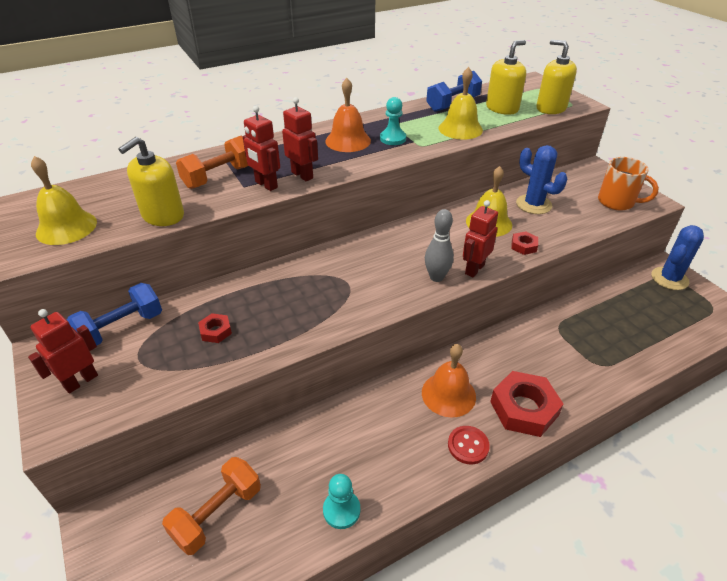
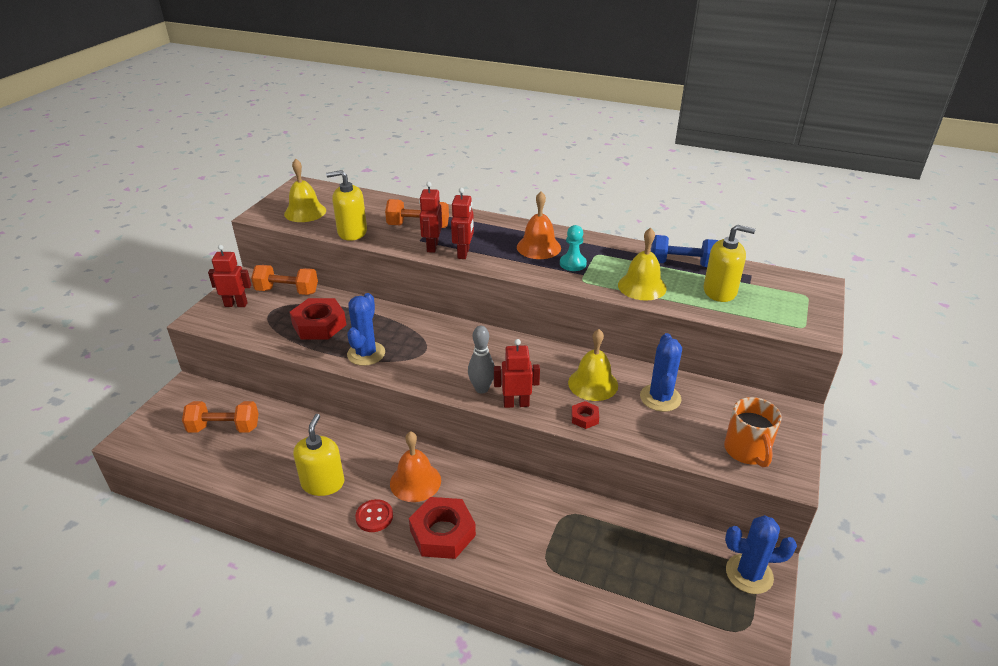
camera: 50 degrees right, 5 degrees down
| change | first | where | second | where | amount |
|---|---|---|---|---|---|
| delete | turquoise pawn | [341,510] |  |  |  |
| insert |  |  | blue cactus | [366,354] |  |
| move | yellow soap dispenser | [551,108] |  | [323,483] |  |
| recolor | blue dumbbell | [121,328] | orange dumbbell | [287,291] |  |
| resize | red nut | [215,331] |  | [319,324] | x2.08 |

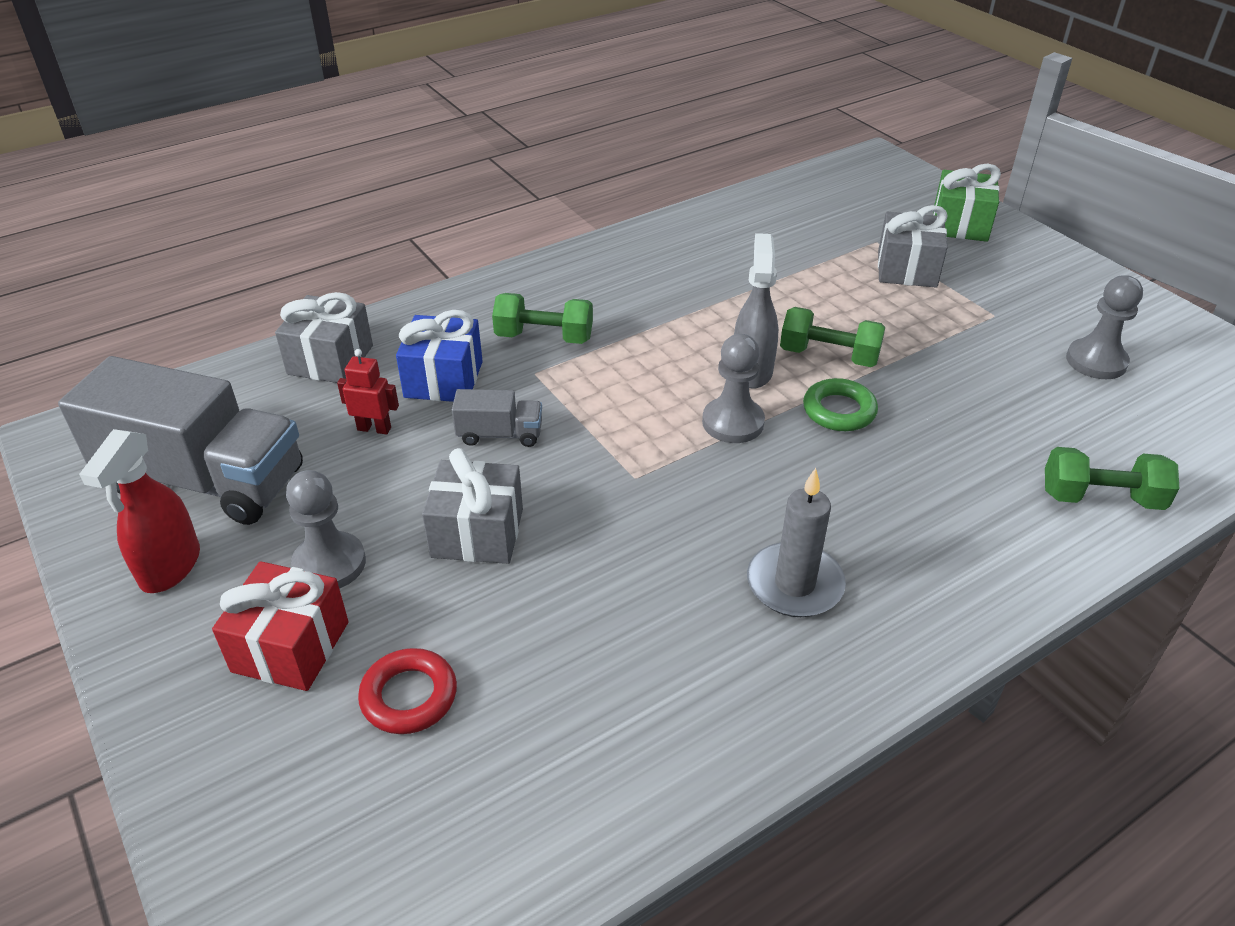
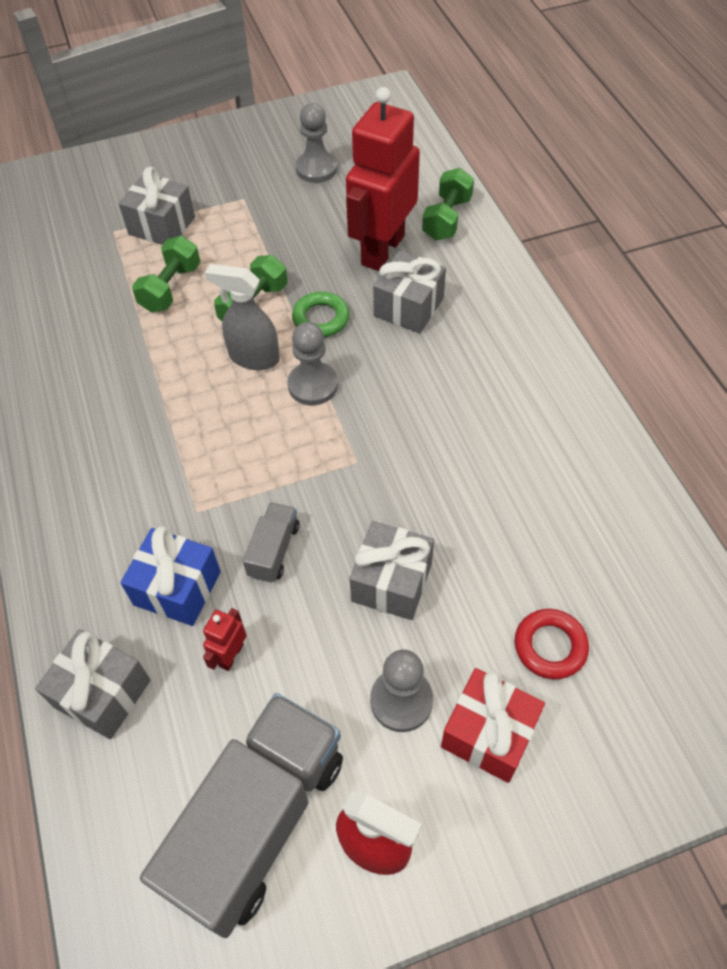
camera: 75 degrees left, 15 degrees up
| change | first | where | second | where | amount |
|---|---|---|---|---|---|
| delete | grey candle | [794,584] |  |  |  |
| delete | green gift | [960,224] |  |  |  |
| insert |  |  | red robot | [382,250] |  |
| insert |  |  | grey gift | [408,307] |  |
| move | green dumbbell | [544,337] |  | [171,288] |  |

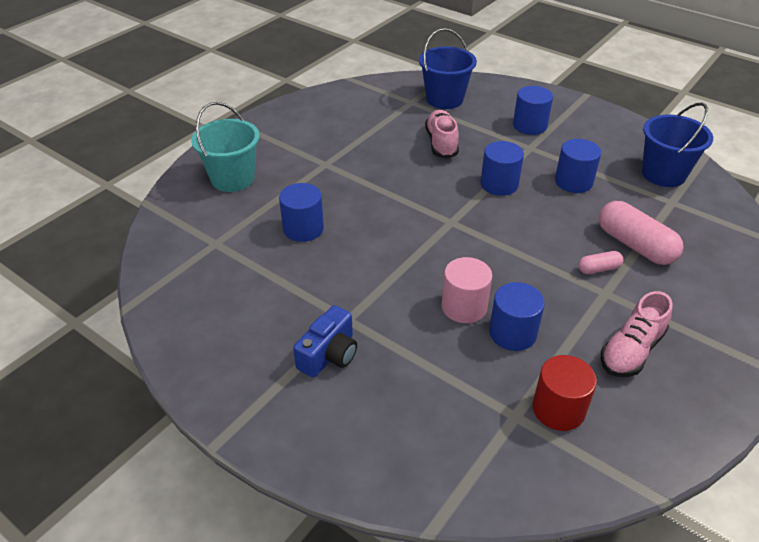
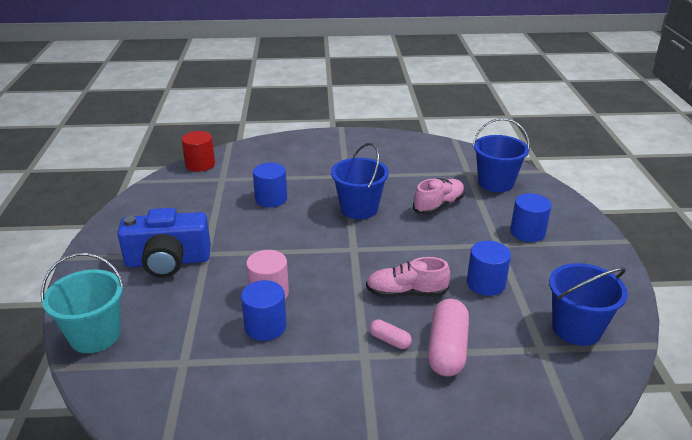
camera: 50 degrees right, 10 degrees down
| change | first | where | second | where | amount |
|---|---|---|---|---|---|
| delete | blue cylinder | [499,184] |  |  |  |
| insert |  |  | blue bucket | [359,209] |  |
| move | turquoise bucket | [232,178] |  | [95,335] |  |
| move | red cylinder | [558,409] |  | [200,164] |  |
| move | pink shoe | [631,350] |  | [406,293] |  |
| resize | blue camera | [329,354] |  | [168,261] | x1.63 |

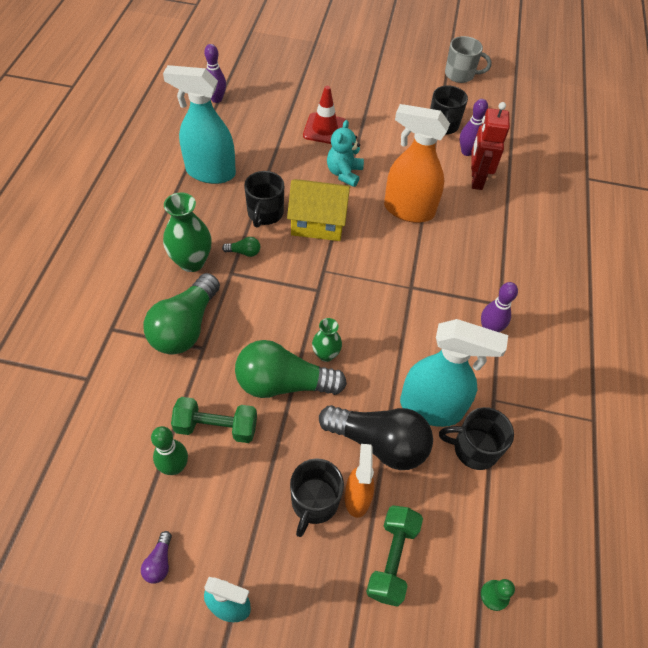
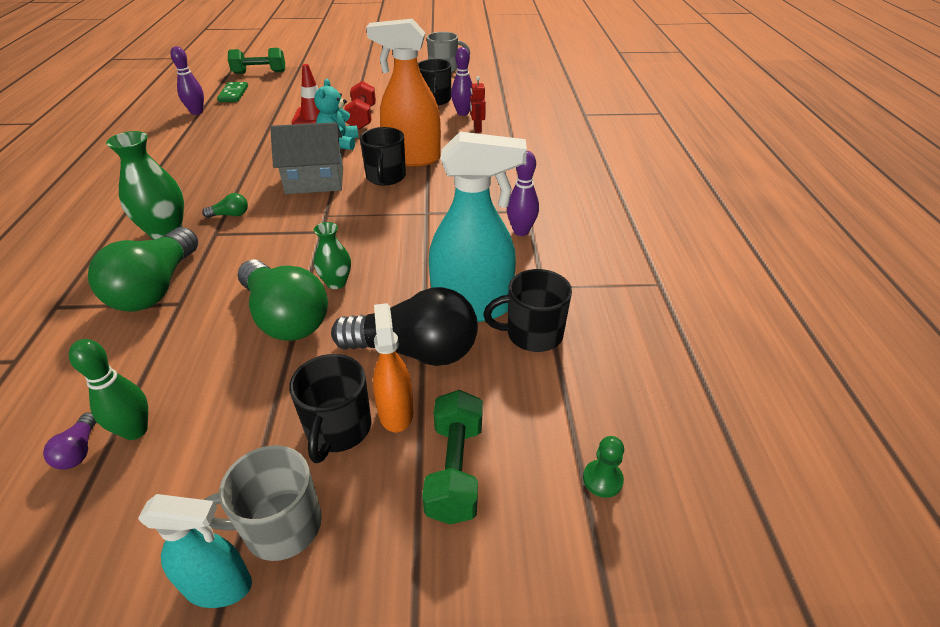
camera: 10 degrees left, 15 degrees down
| change | first | where | second | where | amount |
|---|---|---|---|---|---|
| delete | turquoise spray bottle | [210,172] |  |  |  |
| insert |  |  | grey mug | [280,526] |  |
| insert |  |  | green domino | [233,94] |  |
| insert |  |  | red dumbbell | [362,118] |  |
| move | purple light bulb | [159,562] |  | [79,450] |  |
| move | green dumbbell | [216,427] |  | [259,73] |  |
| move | black mug | [265,213] |  | [386,177] |  |
| recolor | yellow house | [318,222] | grey house | [315,180] |  |
| rotate | green light bulb | [283,383] |  | [285,317] | 120 degrees counterclockwise |
| resize | red robot | [476,179] |  | [477,129] | x0.55 |

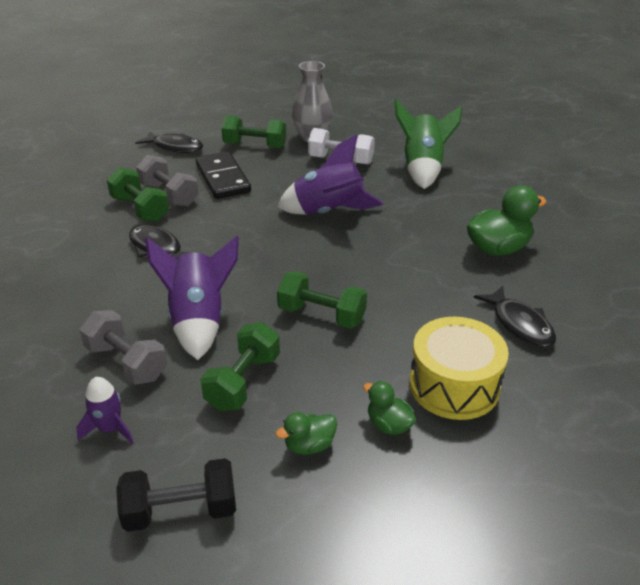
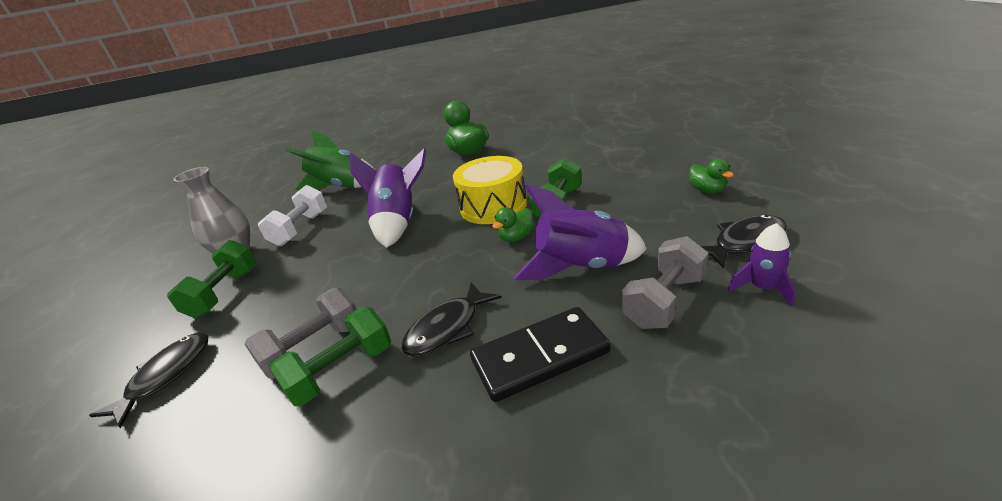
camera: 85 degrees left, 5 degrees down
| change | first | where | second | where | amount |
|---|---|---|---|---|---|
| delete | black dumbbell | [181,511] |  |  |  |
| delete | green dumbbell | [243,382] |  |  |  |
| move | black domino | [222,178] |  | [540,357] |  |
| move | green duck | [388,425] |  | [516,237] |  |
| move | yellow drum | [454,385] |  | [493,206] |  |
| move | black fish | [520,324] |  | [744,242] |  |

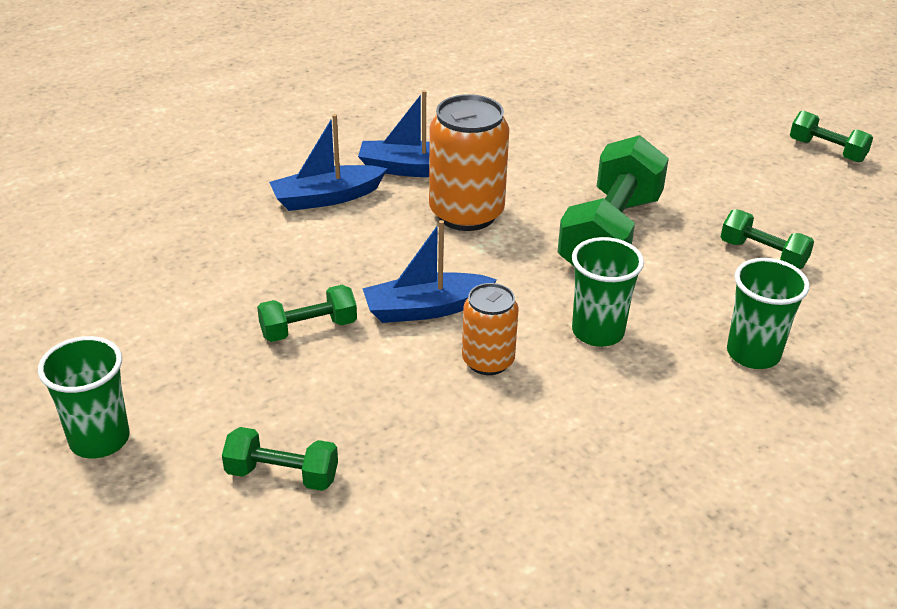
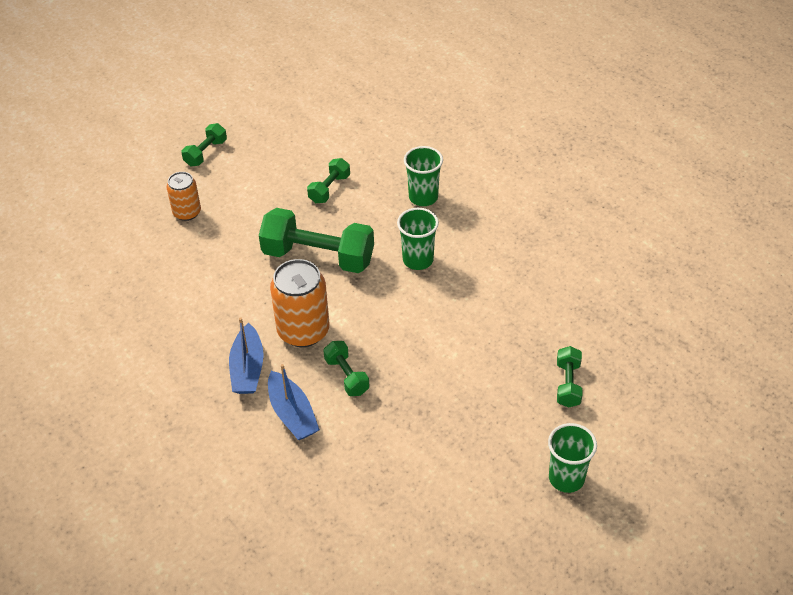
camera: 95 degrees left, 10 degrees up
| change | first | where | second | where | amount |
|---|---|---|---|---|---|
| delete | blue boat | [426,309] |  |  |  |
| move | green dumbbell | [308,328] |  | [346,376] |  |
| move | orange can | [488,361] |  | [187,212] |  |

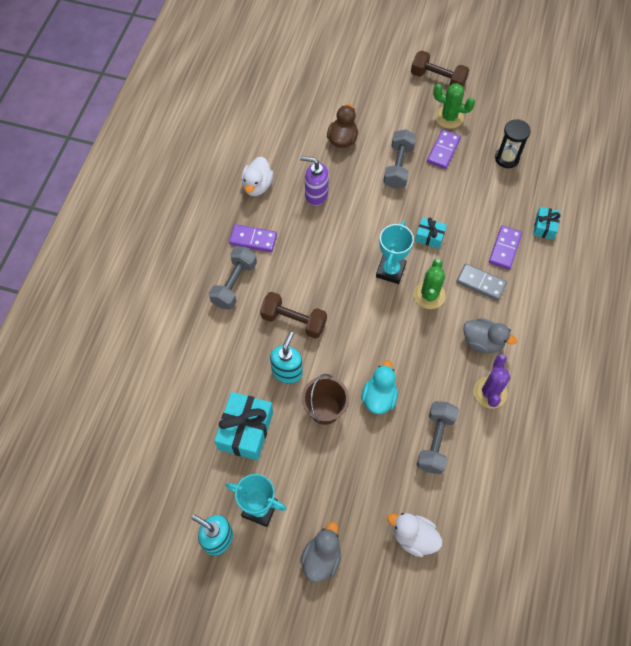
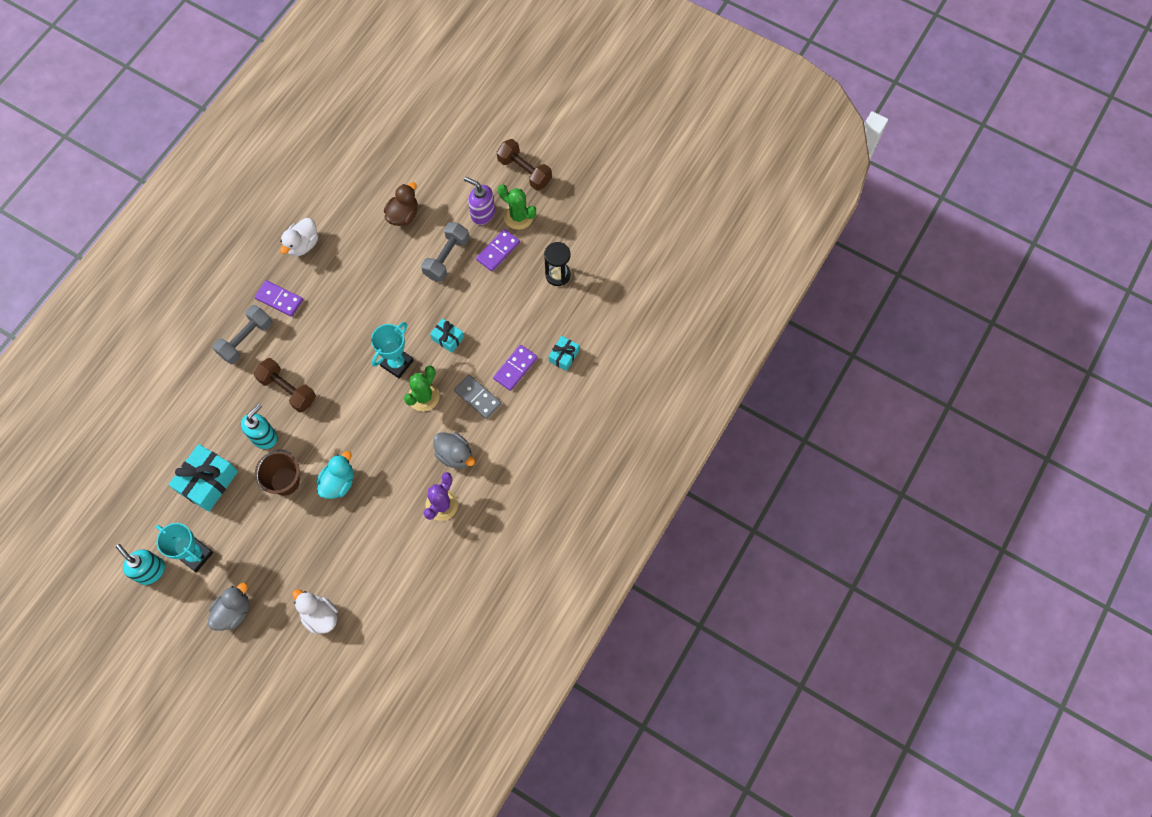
camera: 15 degrees right, 5 degrees up
| change | first | where | second | where | amount |
|---|---|---|---|---|---|
| delete | grey dumbbell | [435,441] |  |  |  |
| move | purple soap dispenser | [316,194] |  | [482,213] |  |

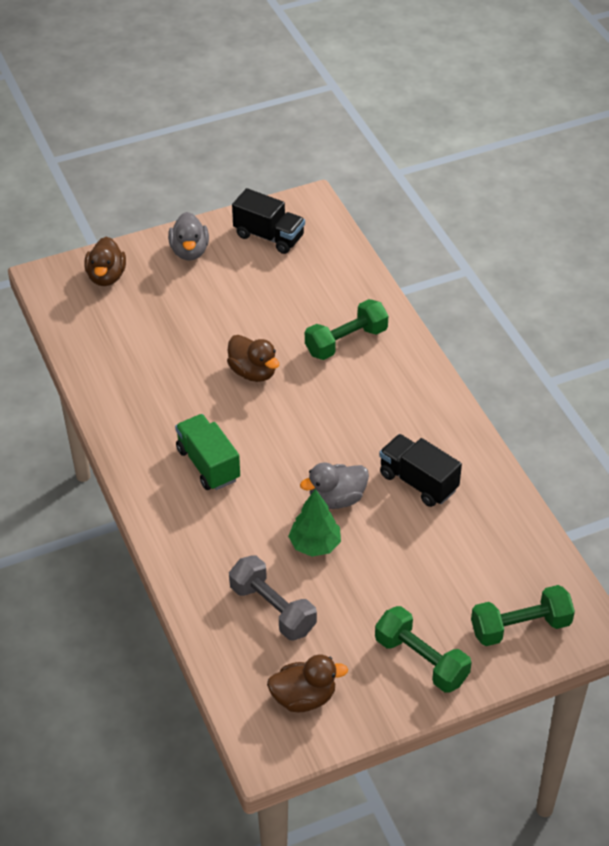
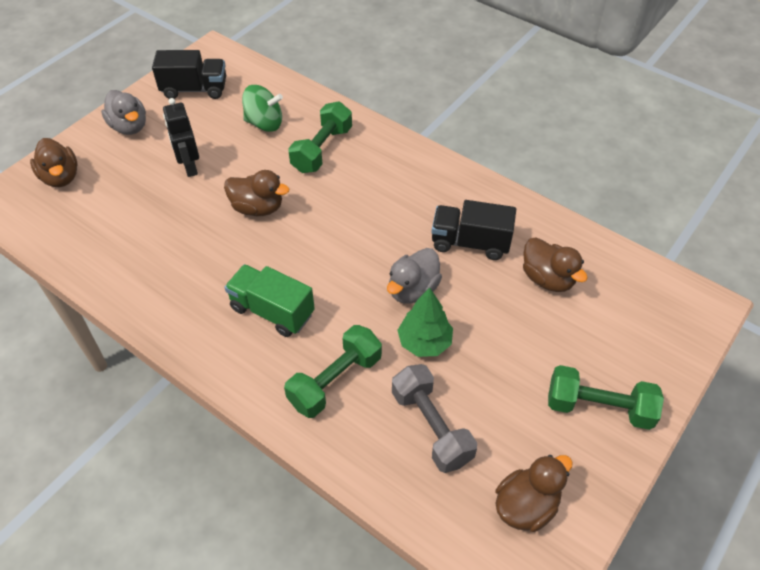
camera: 30 degrees left, 5 degrees up
| change | first | where | second | where | amount |
|---|---|---|---|---|---|
| insert |  |  | black robot | [189,167] |  |
| insert |  |  | green spinning top | [264,123] |  |
| insert |  |  | brown duck | [547,279] |  |
| move | green dumbbell | [520,627] |  | [335,381] |  |
| rotate | grey dumbbell | [272,609] |  | [431,427] | 45 degrees clockwise |

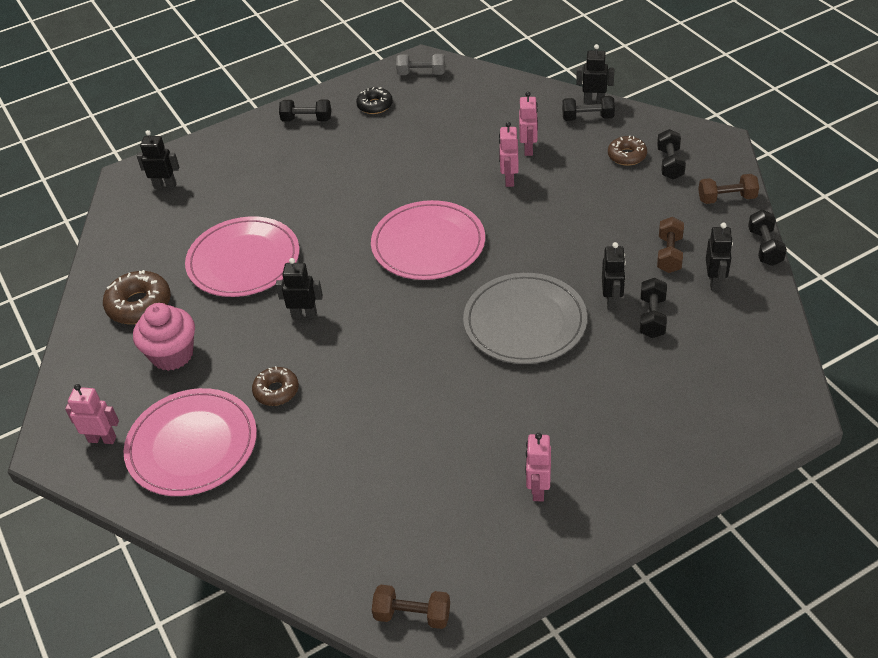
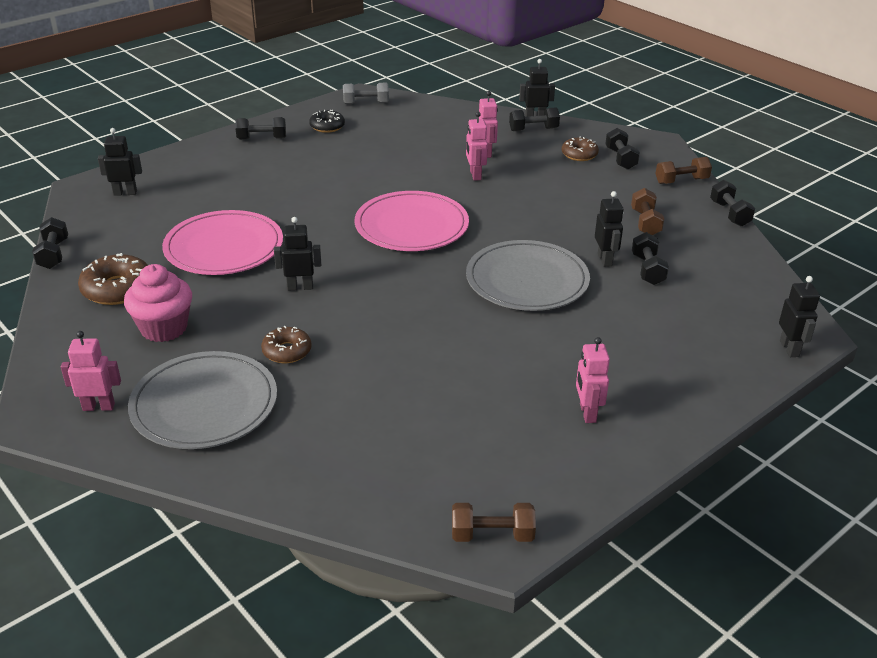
camera: 15 degrees left, 10 degrees down
| change | first | where | second | where | amount |
|---|---|---|---|---|---|
| insert |  |  | black dumbbell | [53,254] |  |
| move | black robot | [714,282] |  | [789,349] |  |
| recolor | pink plate | [192,445] | grey plate | [204,404] |  |

